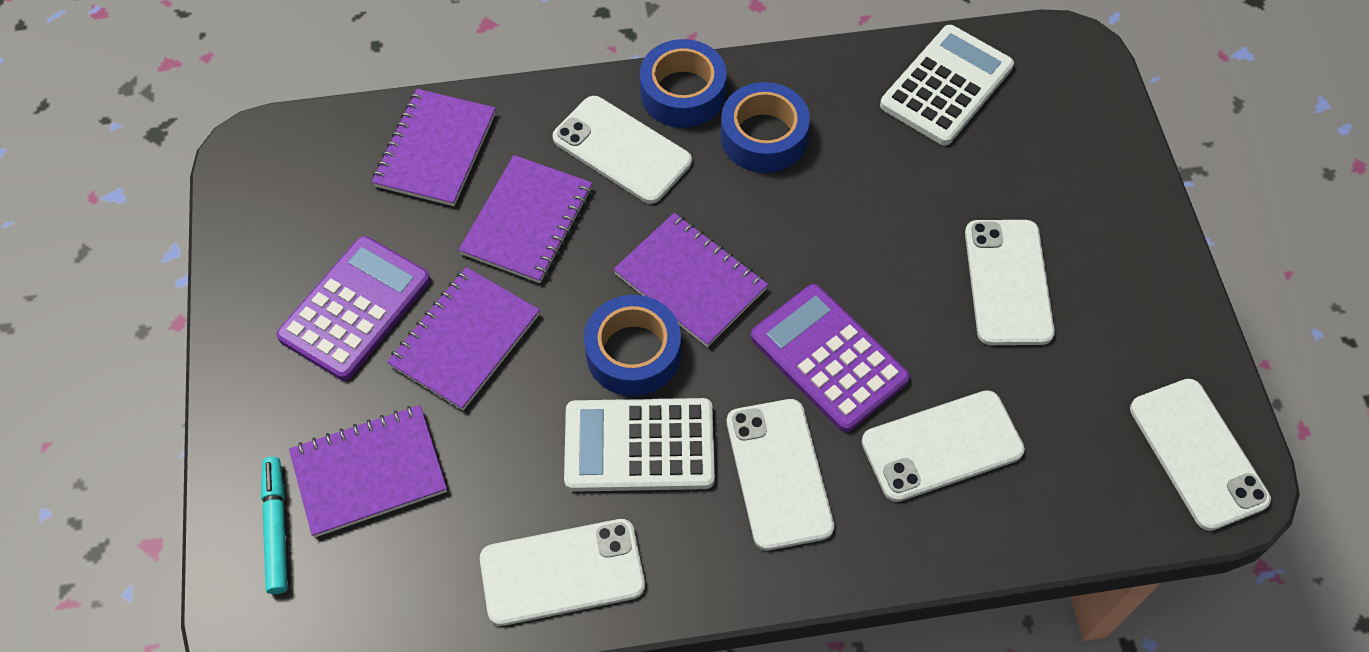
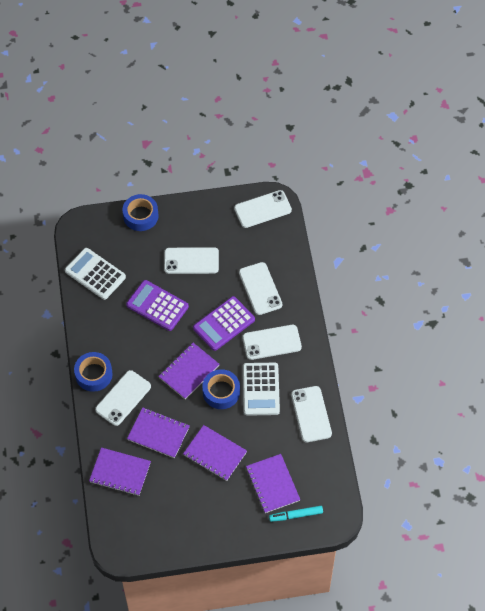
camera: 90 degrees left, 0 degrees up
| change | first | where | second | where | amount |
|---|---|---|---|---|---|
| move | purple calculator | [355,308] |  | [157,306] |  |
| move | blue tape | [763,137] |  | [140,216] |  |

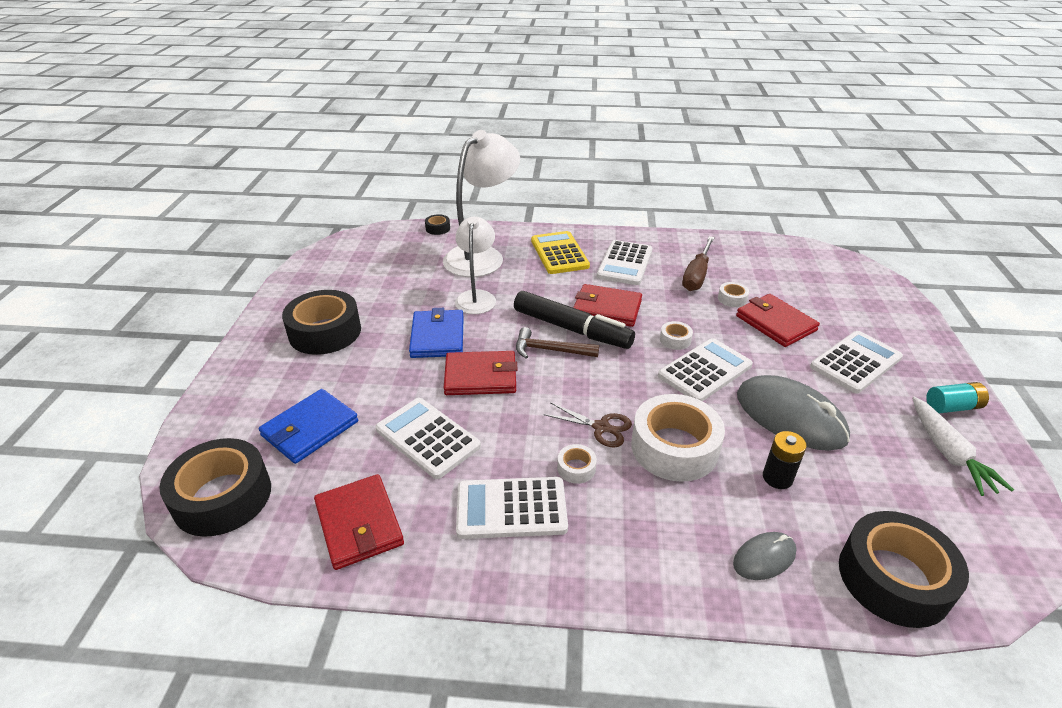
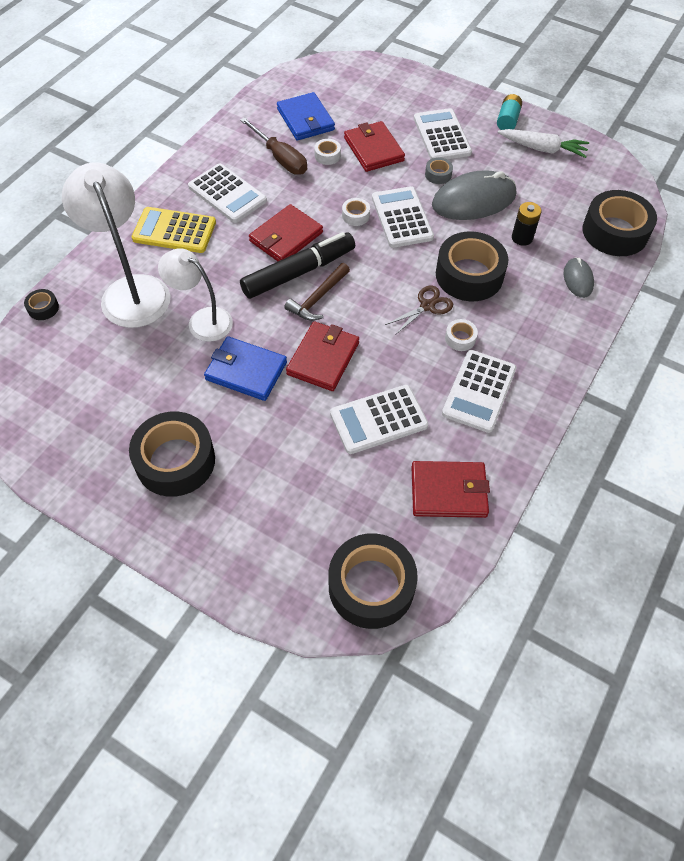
camera: 65 degrees left, 20 degrees up
| change | first | where | second | where | amount |
|---|---|---|---|---|---|
| insert |  |  | grey tape | [438,174] |  |
| move | blue wallet | [310,429] |  | [305,119] |  |
| recolor | white tape | [674,447] | black tape | [469,275] |  |
| rotate | red wallet | [775,323] |  | [373,149] | 75 degrees clockwise |

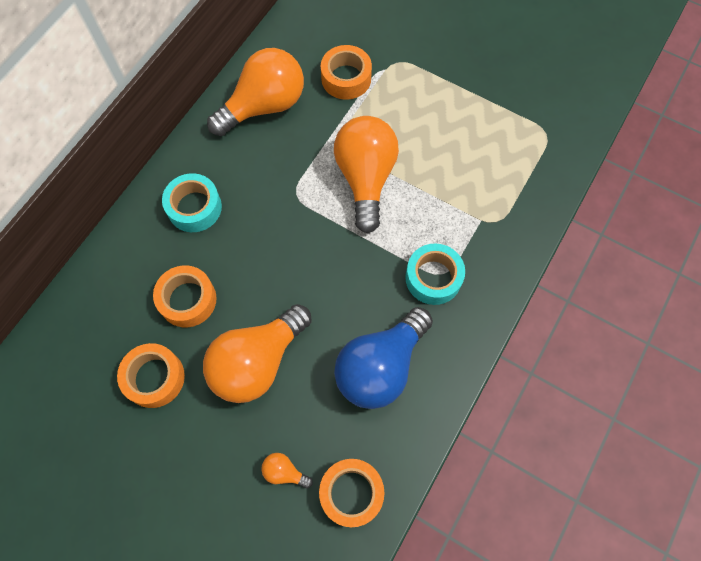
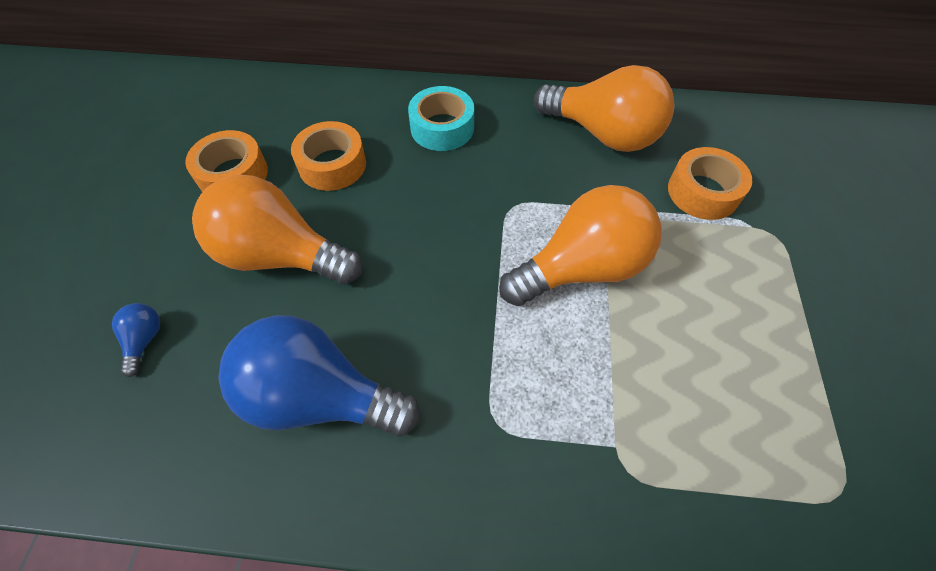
camera: 65 degrees right, 10 degrees down
| change | first | where | second | where | amount |
|---|---|---|---|---|---|
| delete | orange tape | [351,493] |  |  |  |
| delete | turquoise tape | [433,278] |  |  |  |
| recolor | orange light bulb | [284,472] | blue light bulb | [145,340] |  |

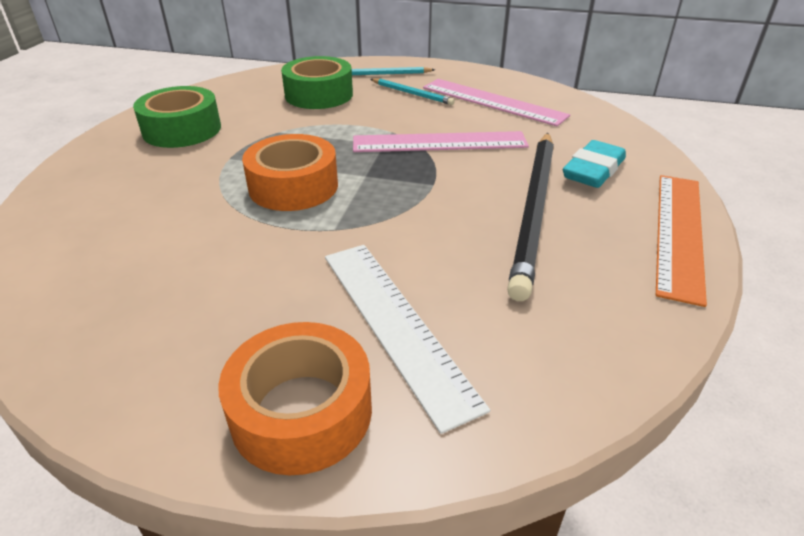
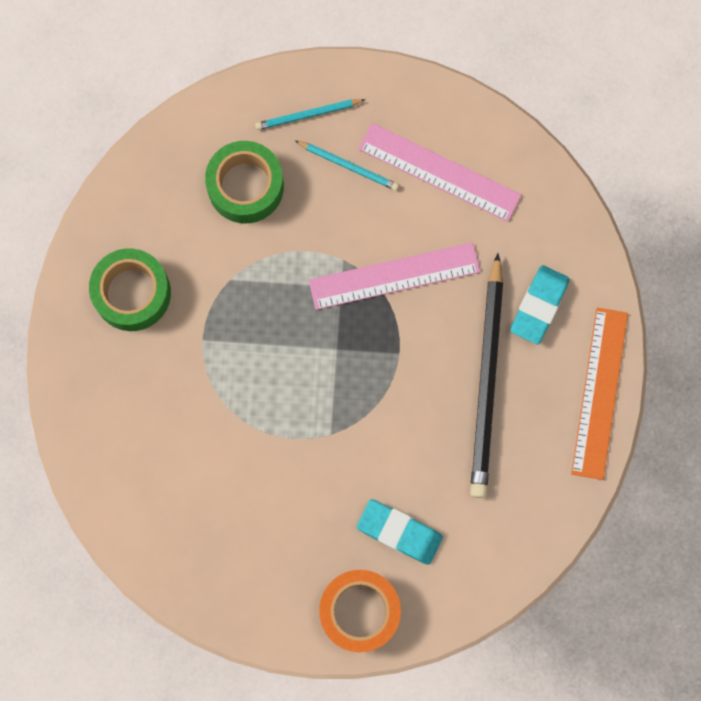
camera: 10 degrees left, 40 degrees up
| change | first | where | second | where | amount |
|---|---|---|---|---|---|
| delete | orange tape | [293,186] |  |  |  |
| replace | white ruler | [396,324] | turquoise eraser | [399,532] |  |

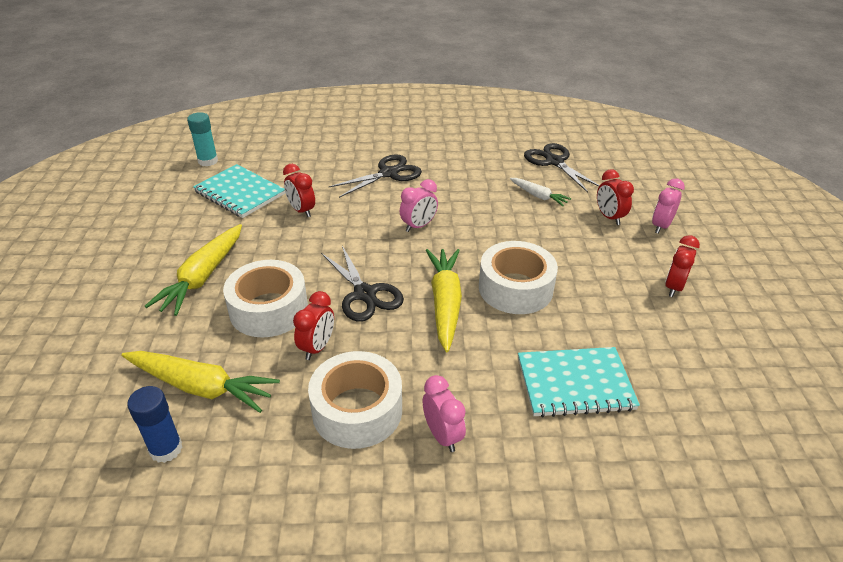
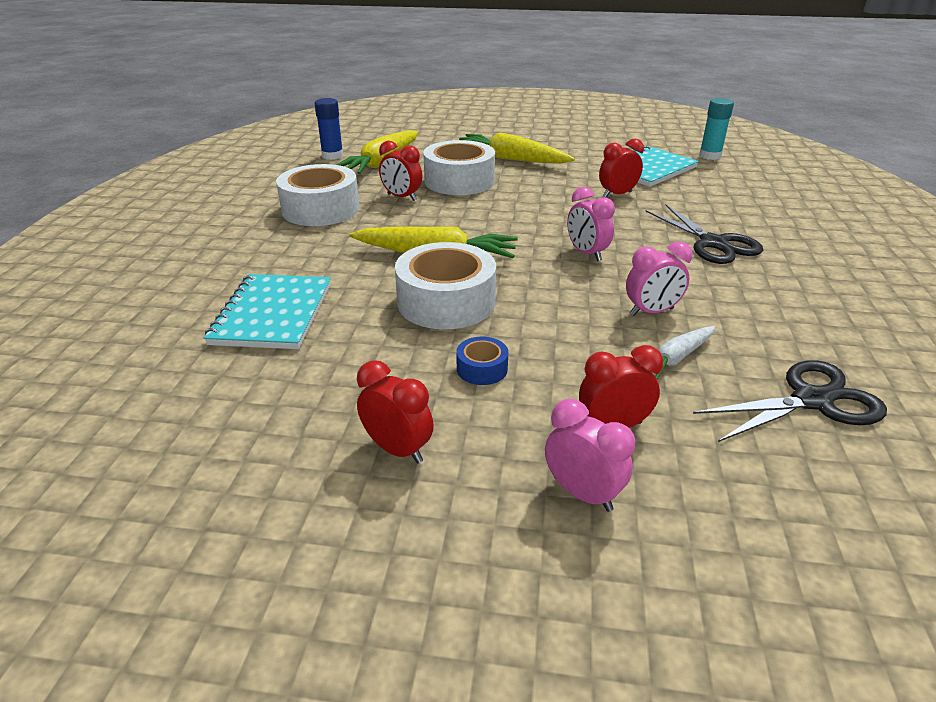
camera: 100 degrees right, 5 degrees down
| change | first | where | second | where | amount |
|---|---|---|---|---|---|
| delete | black scissors | [365,294] |  |  |  |
| insert |  |  | blue tape | [482,369] |  |
| move | pink clock | [442,435] |  | [651,312] |  |

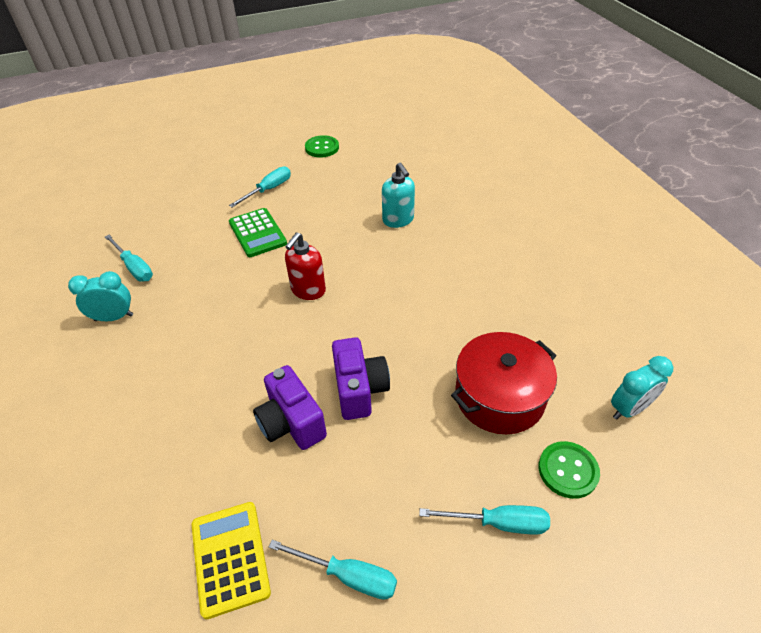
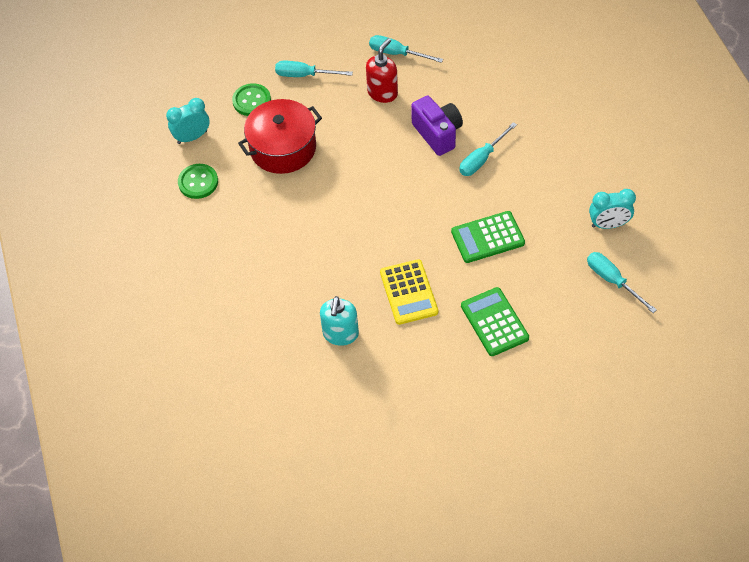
camera: 175 degrees left, 10 degrees up
| change | first | where | second | where | amount |
|---|---|---|---|---|---|
| delete | purple camera | [359,390] |  |  |  |
| insert |  |  | green calculator | [487,237] |  |
| move | yellow calculator | [230,558] |  | [408,292] |  |
| move | turquoise screwdriver | [268,190] |  | [482,159] |  |
| move | red soap dispenser | [308,290] |  | [382,93] |  |
| move | green button | [322,148] |  | [198,182] |  |
| rotate | turquoise soap dispenser | [398,220] |  | [340,334] | 150 degrees counterclockwise |

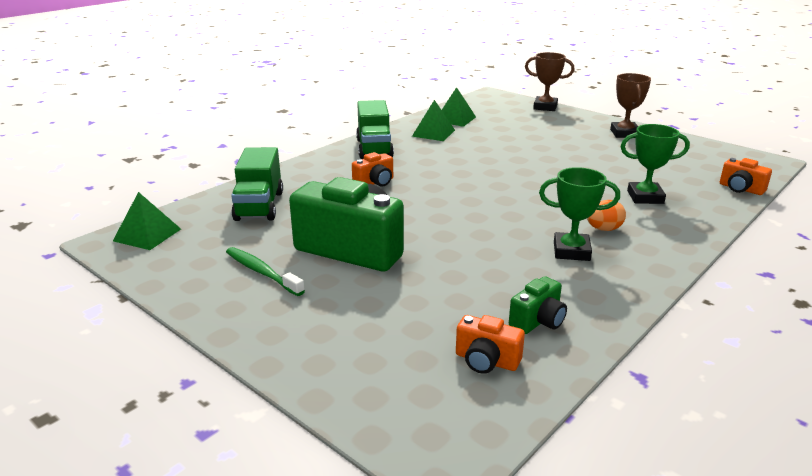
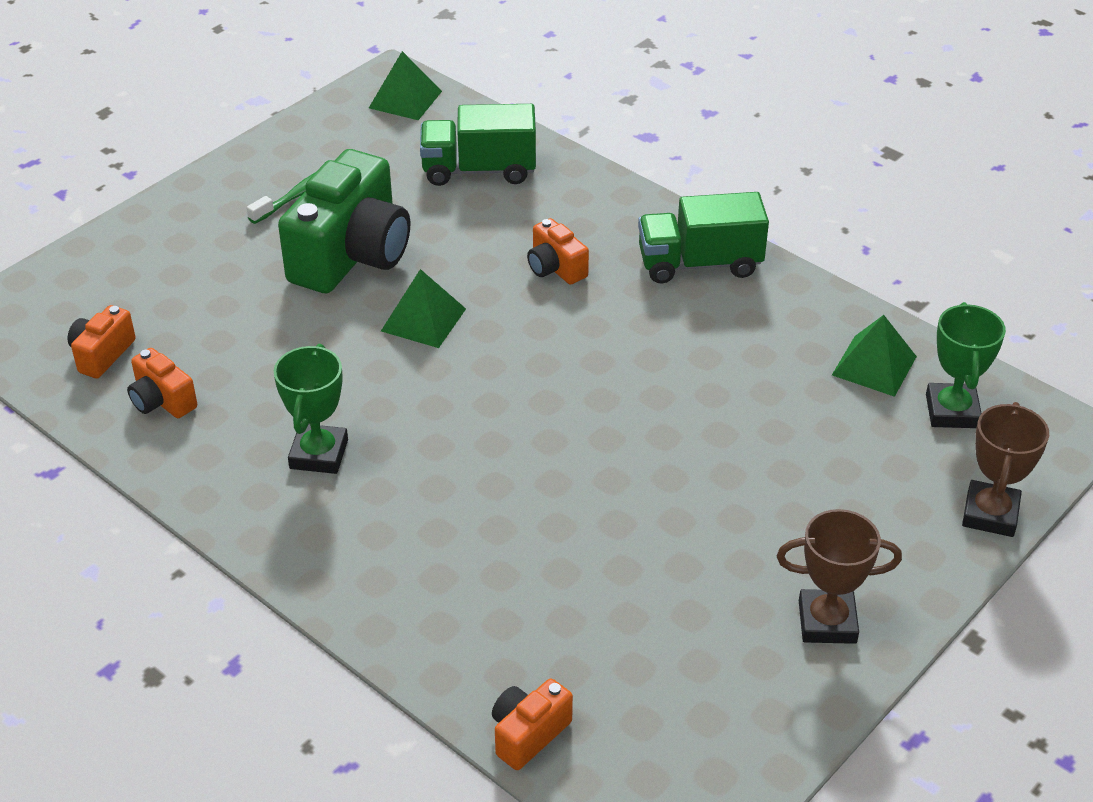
camera: 90 degrees right, 15 degrees up
| change | first | where | second | where | amount |
|---|---|---|---|---|---|
| delete | orange egg | [604,229] |  |  |  |
| move | green pyramid | [433,133] |  | [423,320] |  |
| move | green trophy | [645,197] |  | [952,411] |  |
| recolor | green camera | [538,321] | orange camera | [162,401] |  |

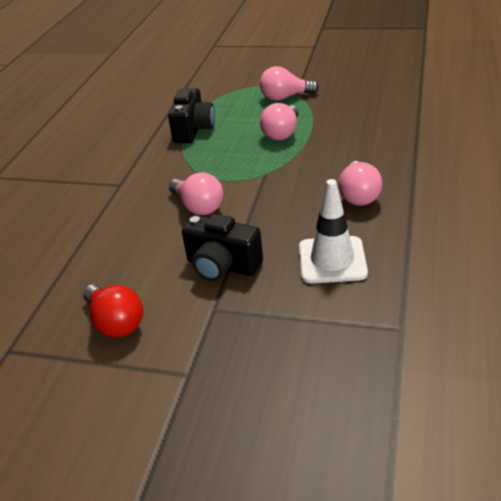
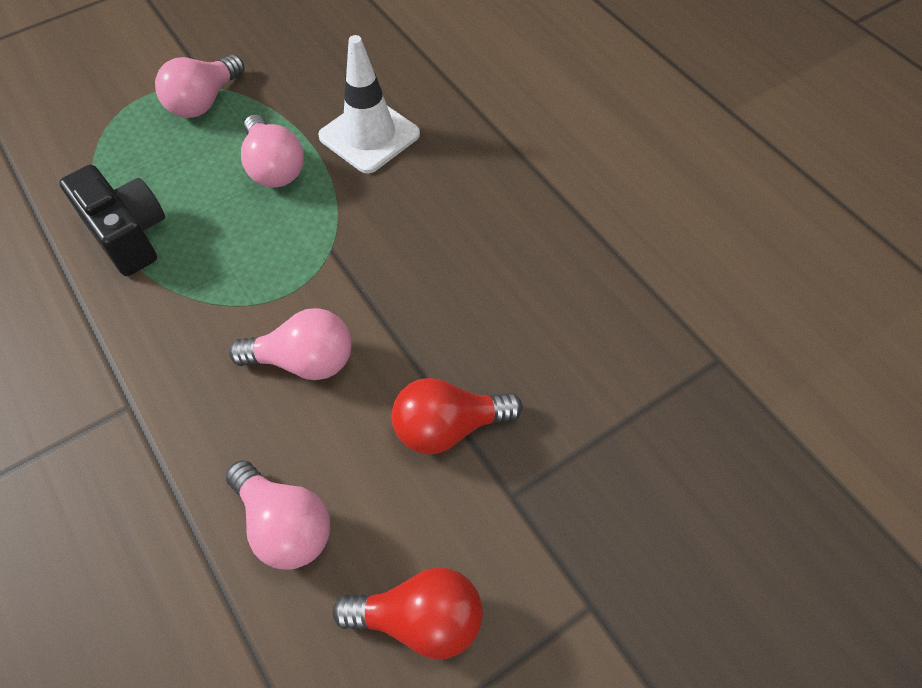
camera: 50 degrees left, 20 degrees up
| change | first | where | second | where | amount |
|---|---|---|---|---|---|
| move | white traffic cone | [332,260] |  | [369,135] |  |
| move | pink light bulb | [358,195] |  | [284,525] |  |
| replace | black camera | [222,266] | red light bulb | [448,427] |  |

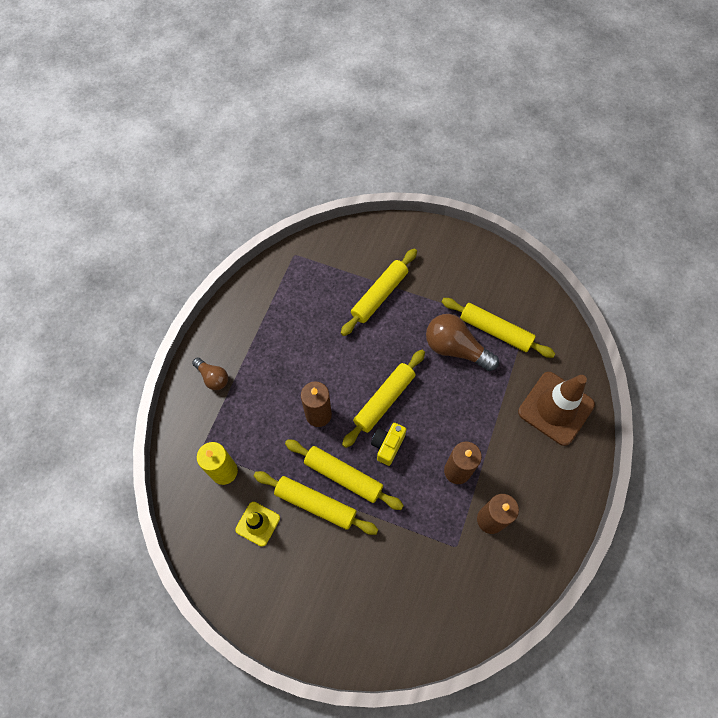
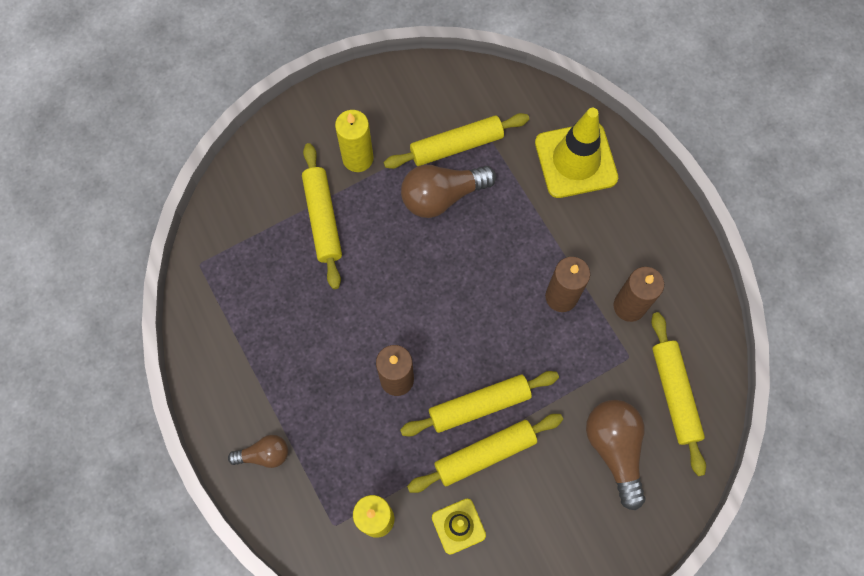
camera: 50 degrees left, 5 degrees up
| change | first | where | second | where | amount |
|---|---|---|---|---|---|
| delete | yellow camera | [387,445] |  |  |  |
| insert |  |  | yellow candle | [357,158] |  |
| insert |  |  | brown light bulb | [614,449] |  |
| move | yellow rolling pin | [384,400] |  | [674,394] |  |
| recolor | brown traffic cone | [555,408] | yellow traffic cone | [576,160] |  |

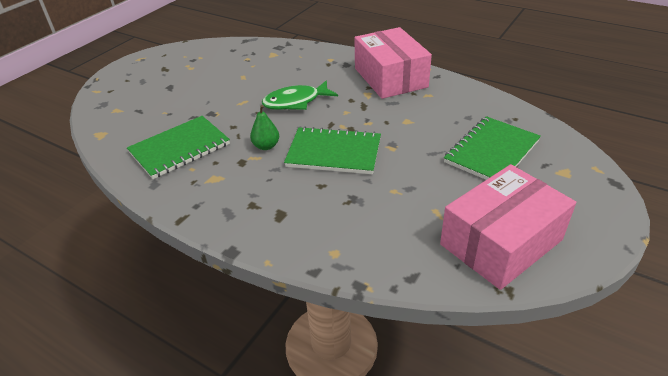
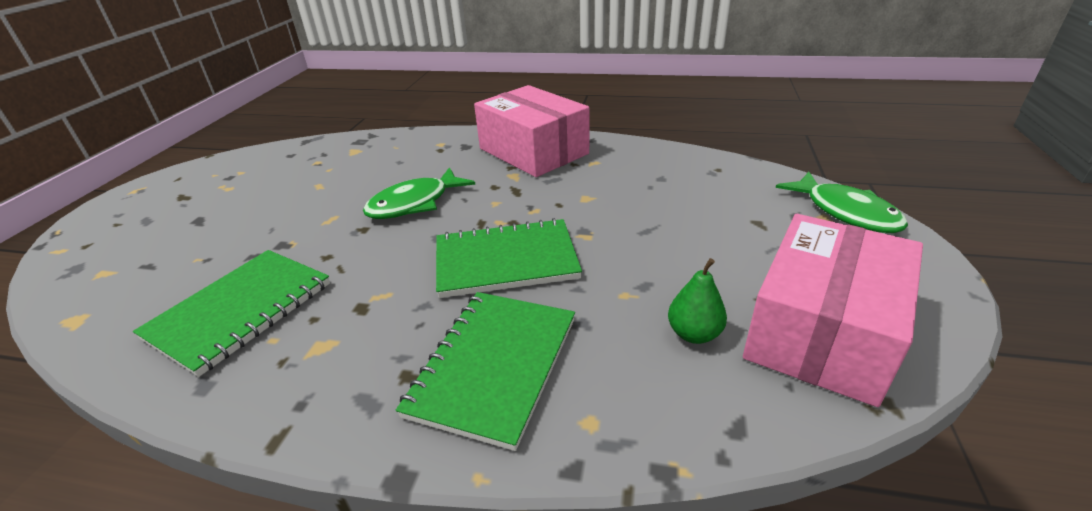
camera: 20 degrees left, 5 degrees down
| change | first | where | second | where | amount |
|---|---|---|---|---|---|
| insert |  |  | green fish | [846,212] |  |
| move | green pear | [266,146] |  | [694,334] |  |
| move | green notebook | [492,152] |  | [494,366] |  |

